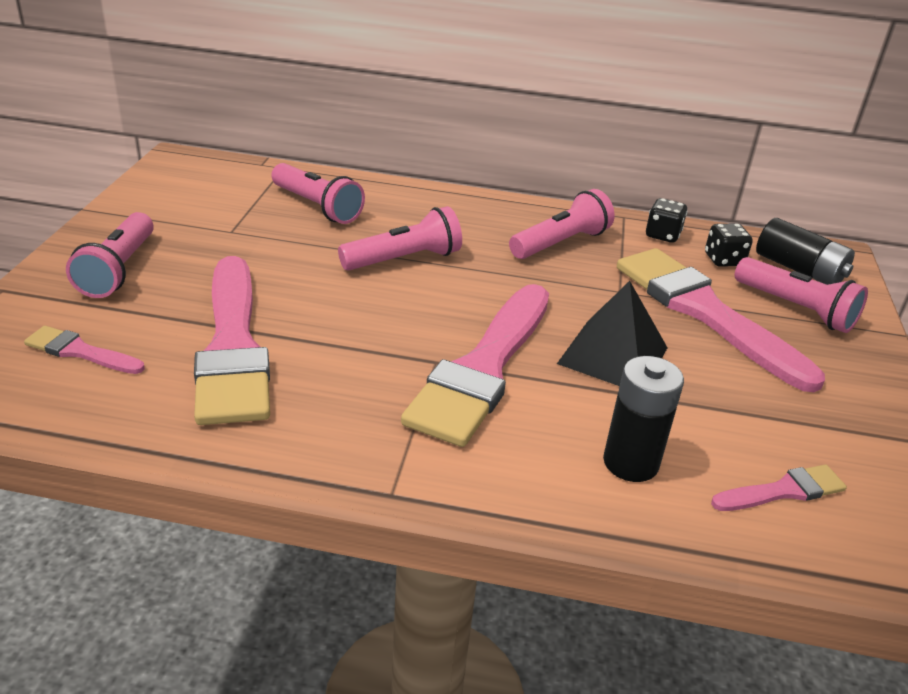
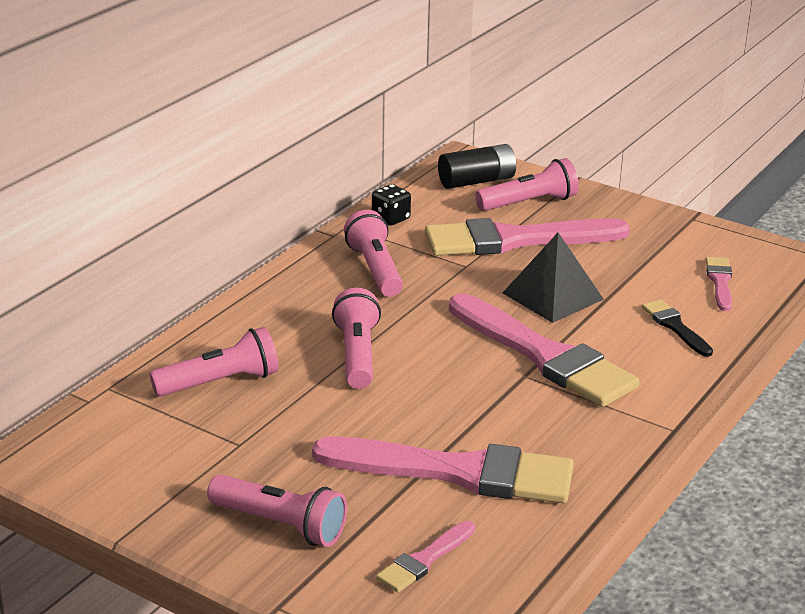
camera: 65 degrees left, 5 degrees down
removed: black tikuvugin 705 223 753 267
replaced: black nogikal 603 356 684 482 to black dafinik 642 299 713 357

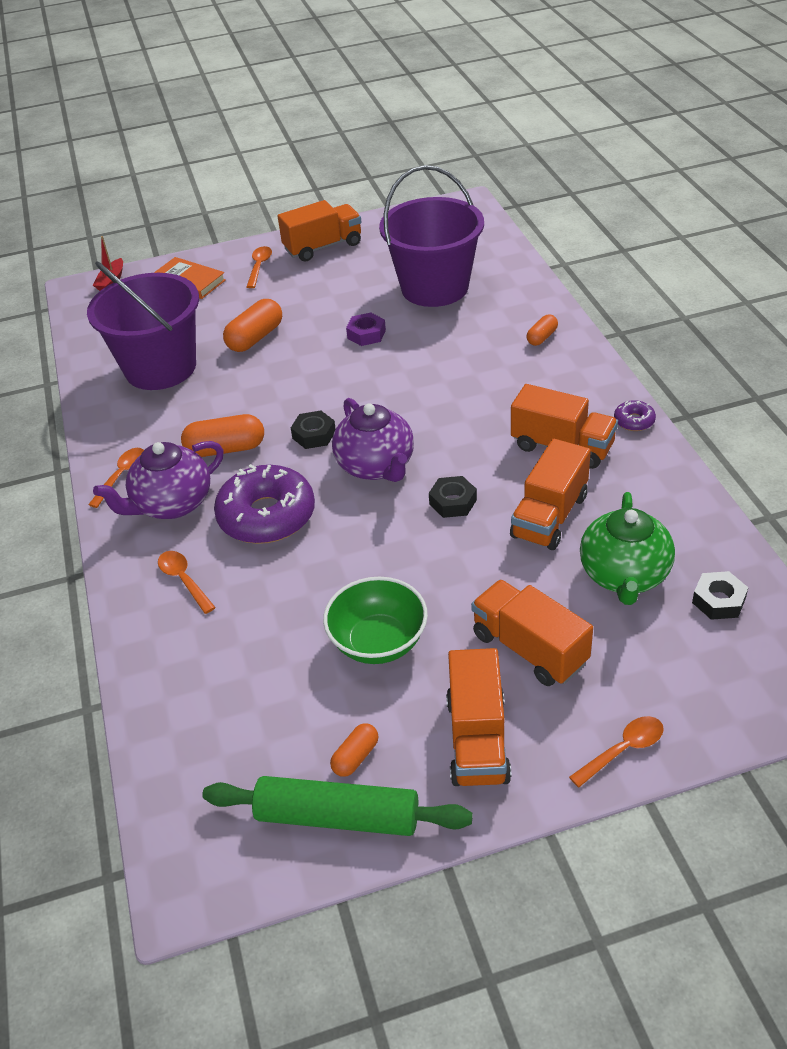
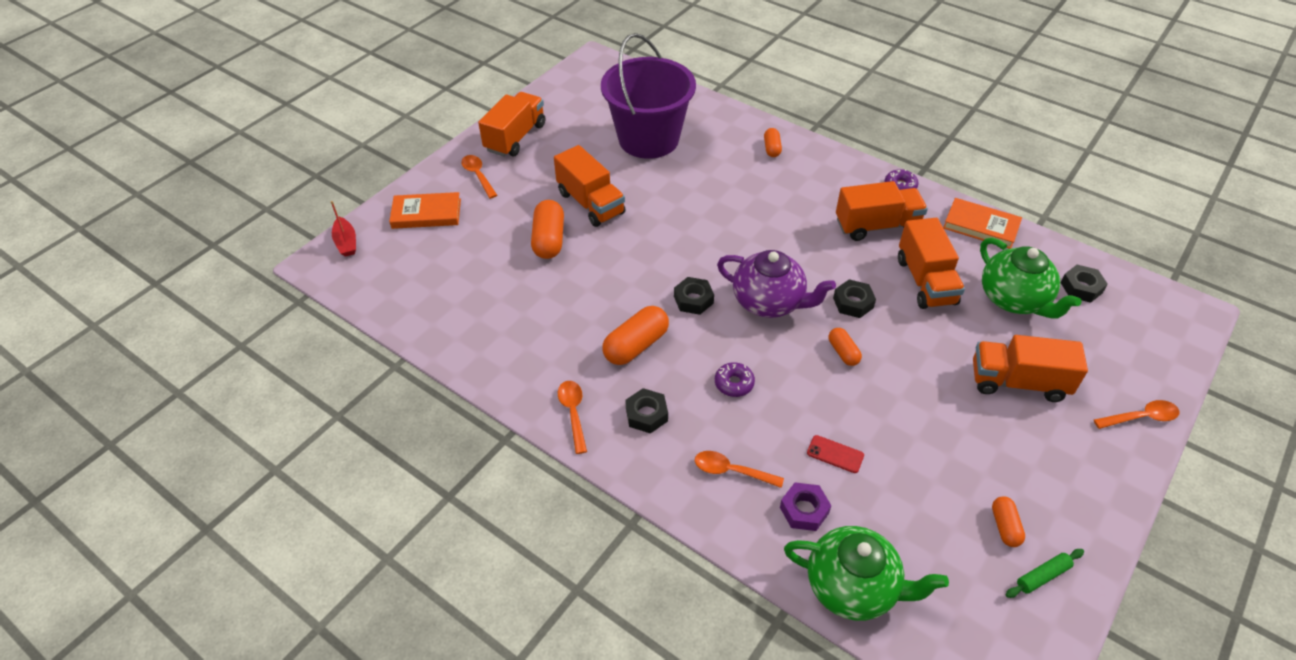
camera: 40 degrees left, 5 degrees up
removed: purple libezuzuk 87 261 199 390; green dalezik 323 577 428 664
added: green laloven 784 526 949 621; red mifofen 807 435 864 473; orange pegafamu 829 328 862 366; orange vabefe 943 198 1022 249
moved: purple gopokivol 346 312 386 346 to 780 483 832 531; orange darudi 446 648 511 786 to 554 145 625 227
replaced: purple laloven 93 441 224 519 to black gopokivol 625 388 668 434
turned: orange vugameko 569 716 664 787 = 1094 400 1180 429 60 degrees clockwise
resized: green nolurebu 202 776 473 836 = 1005 549 1084 598 x0.44; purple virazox 214 464 315 544 = 715 362 755 397 x0.43

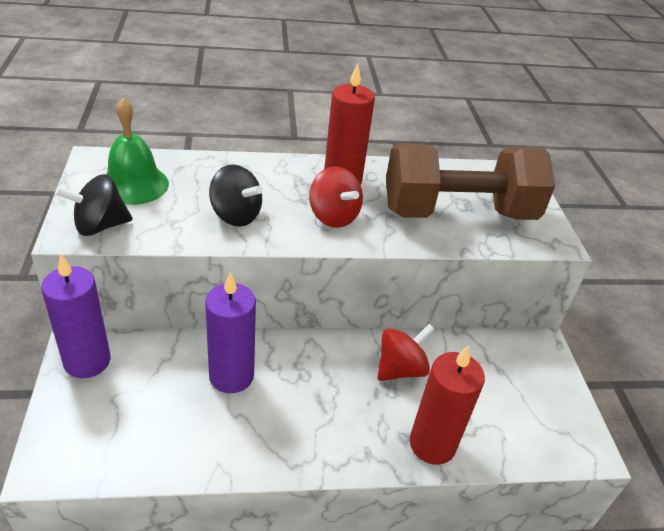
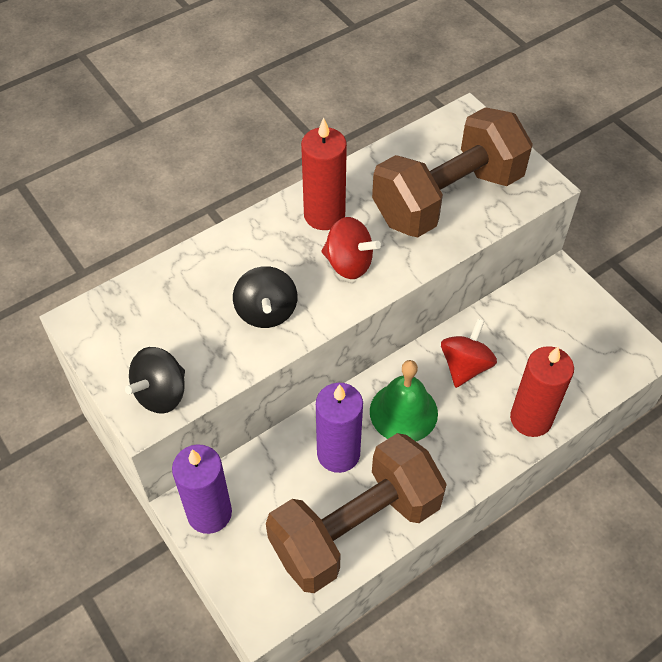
camera: 25 degrees left, 15 degrees up
added: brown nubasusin 266 433 447 593
moved: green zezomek 106 98 169 205 to 370 360 438 441
turned: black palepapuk 209 164 263 227 = 233 266 297 328 75 degrees clockwise

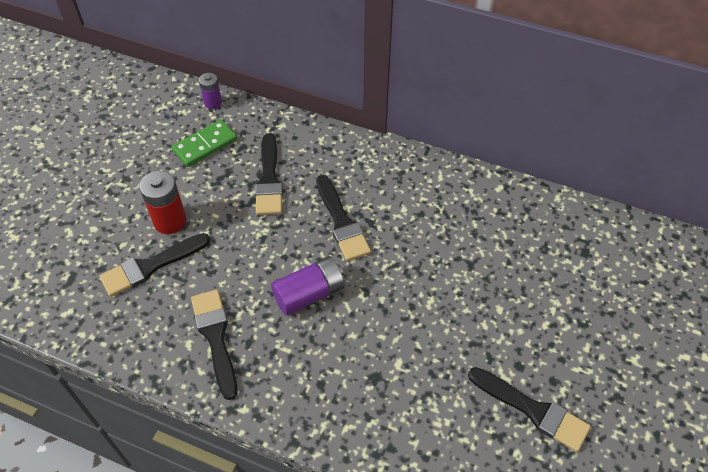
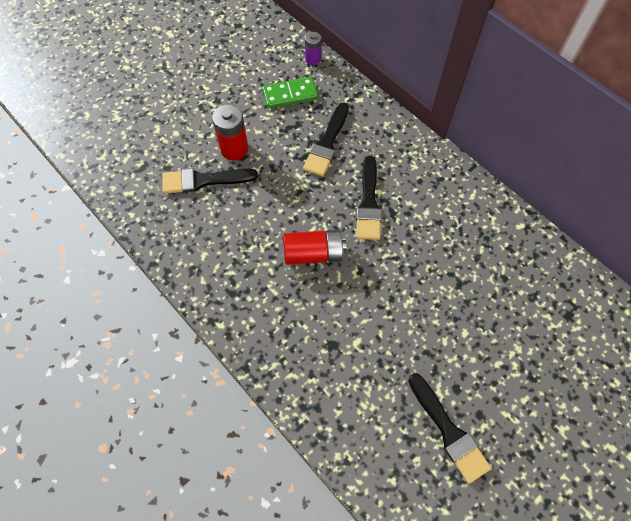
camera: 25 degrees right, 10 degrees up
removed: black dafinik 191 290 238 400
recoloured: purple nogikal 271 256 345 315 to red nogikal 283 230 346 265

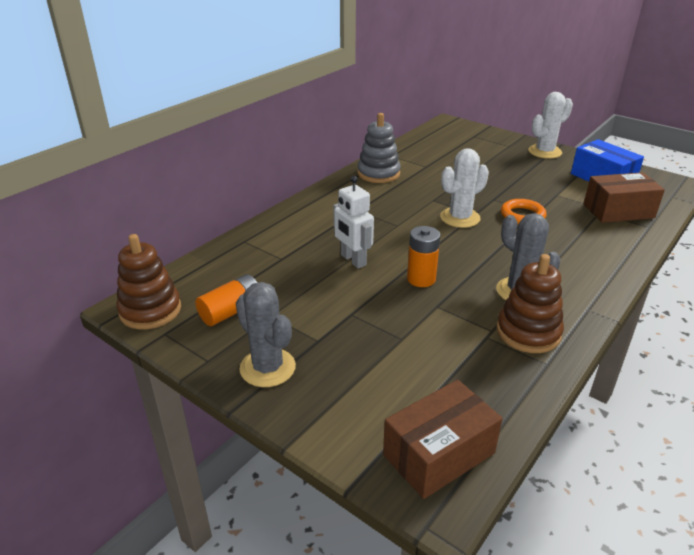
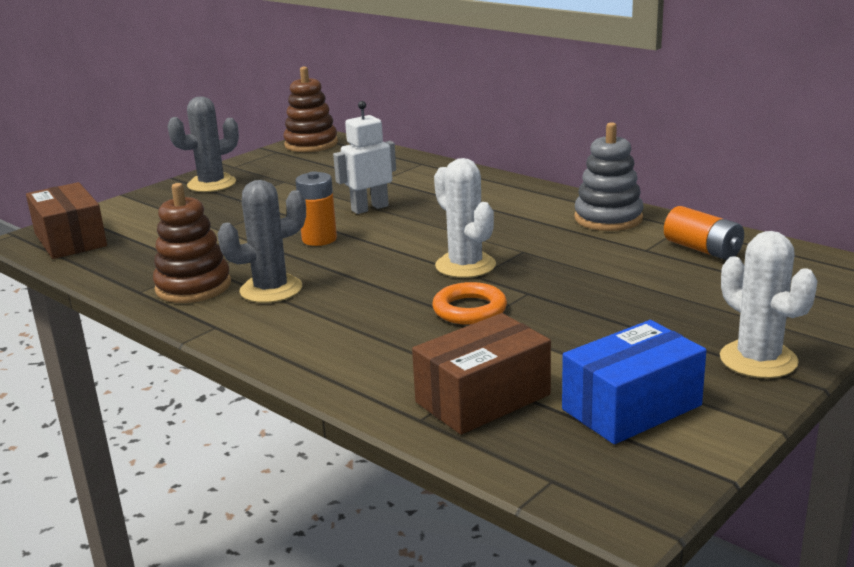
camera: 95 degrees right, 10 degrees down
moved: orange nogikal 195 274 257 326 to 664 206 744 260
turned: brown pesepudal 584 172 665 223 = 412 313 551 435 60 degrees clockwise

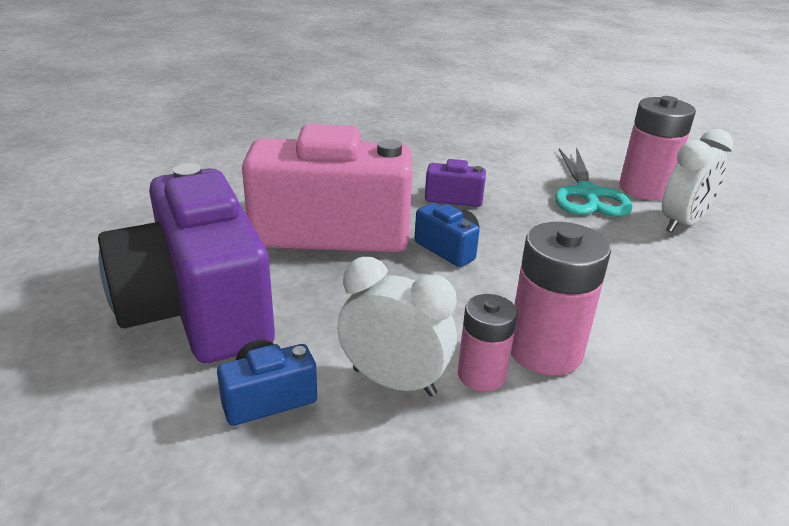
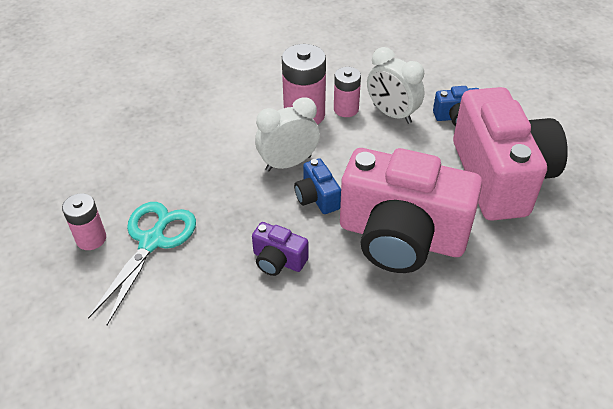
camera: 160 degrees left, 15 degrees up
moved: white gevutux 662 129 733 233 to 255 97 320 172
recoloured: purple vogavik 98 163 275 363 to pink vogavik 453 87 568 221
resized: pink nogikal 619 96 696 200 = 62 193 106 250 x0.62

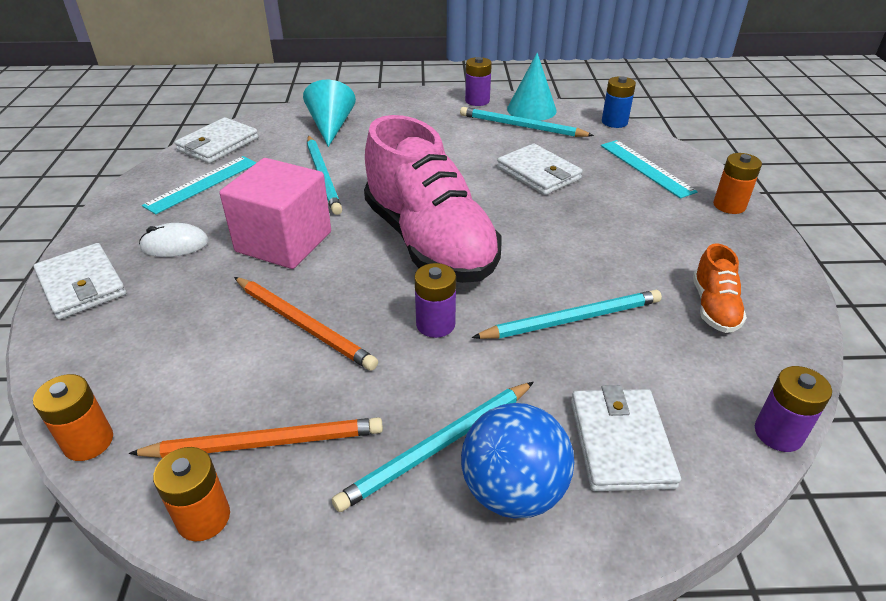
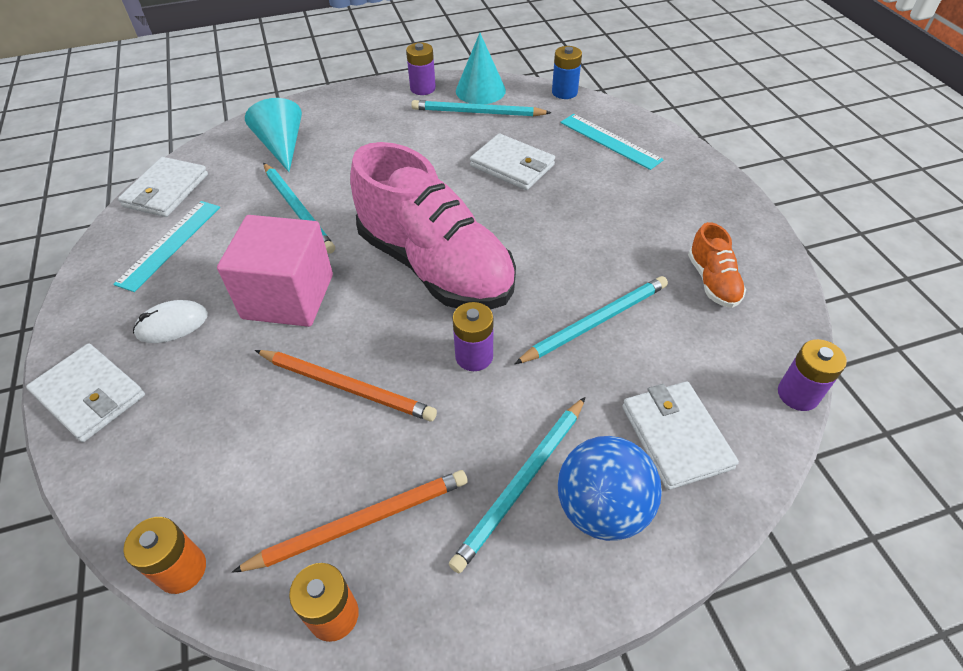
camera: 15 degrees left, 10 degrees up
removed: orange nogikal 713 153 762 214

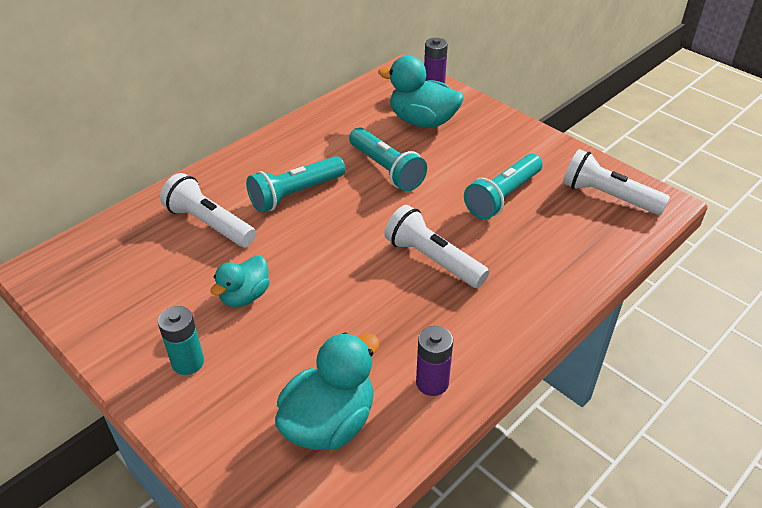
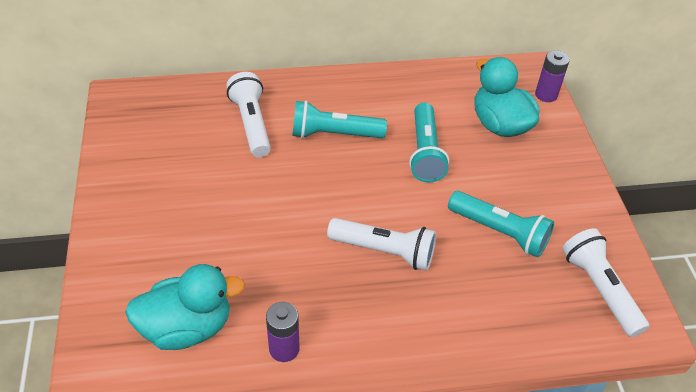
camera: 35 degrees right, 5 degrees up
removed: turquoise nogikal 158 306 204 375; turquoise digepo 210 256 270 307
turned: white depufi 384 205 489 288 = 327 218 436 271 120 degrees clockwise; turquoise depufi 464 154 543 219 = 448 191 554 258 135 degrees counterclockwise

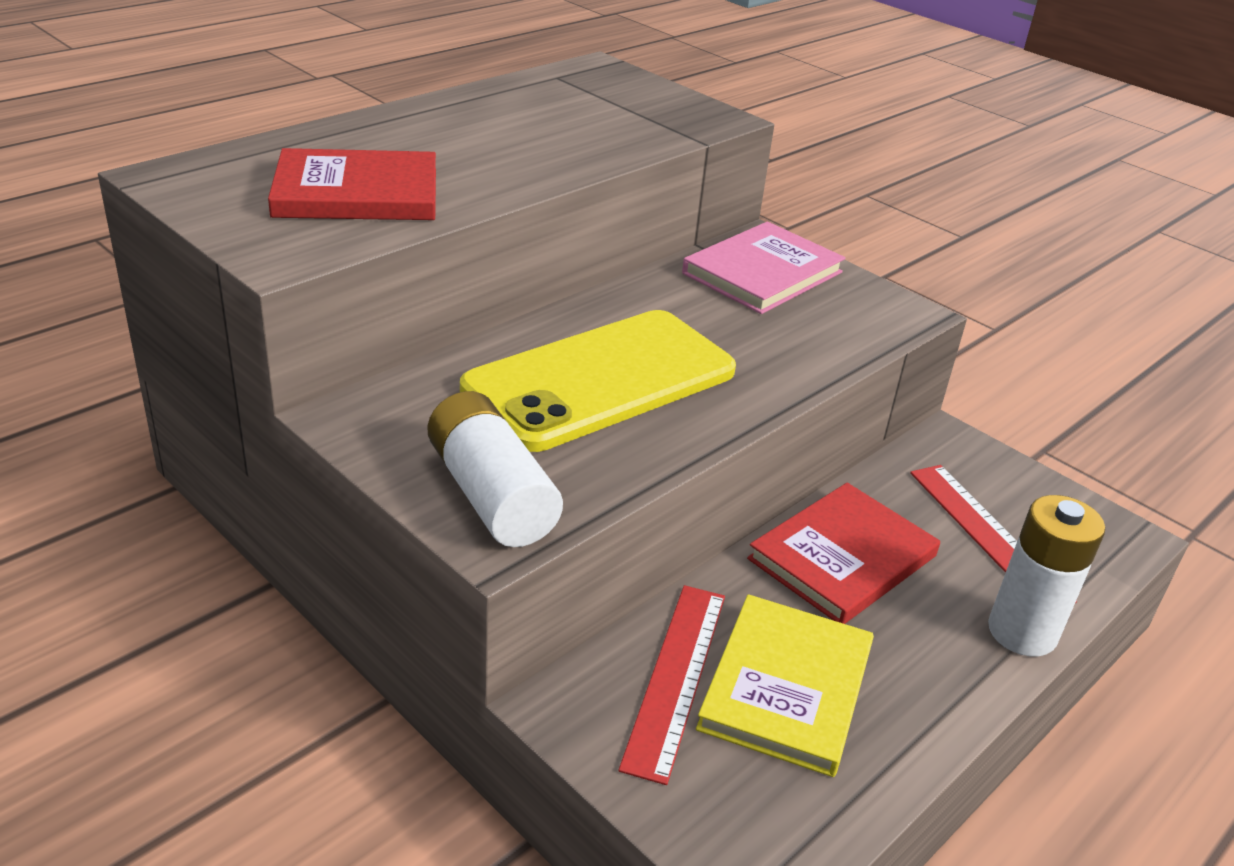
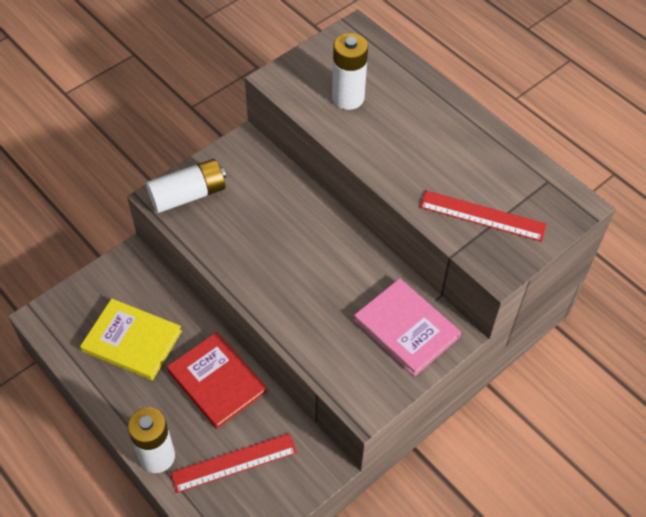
camera: 95 degrees right, 20 degrees up
removed: yellow mifofen 460 310 736 452
moved: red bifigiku 618 585 725 785 to 420 190 547 242
replaced: red vabefe 268 148 436 220 to white nogikal 332 33 368 110

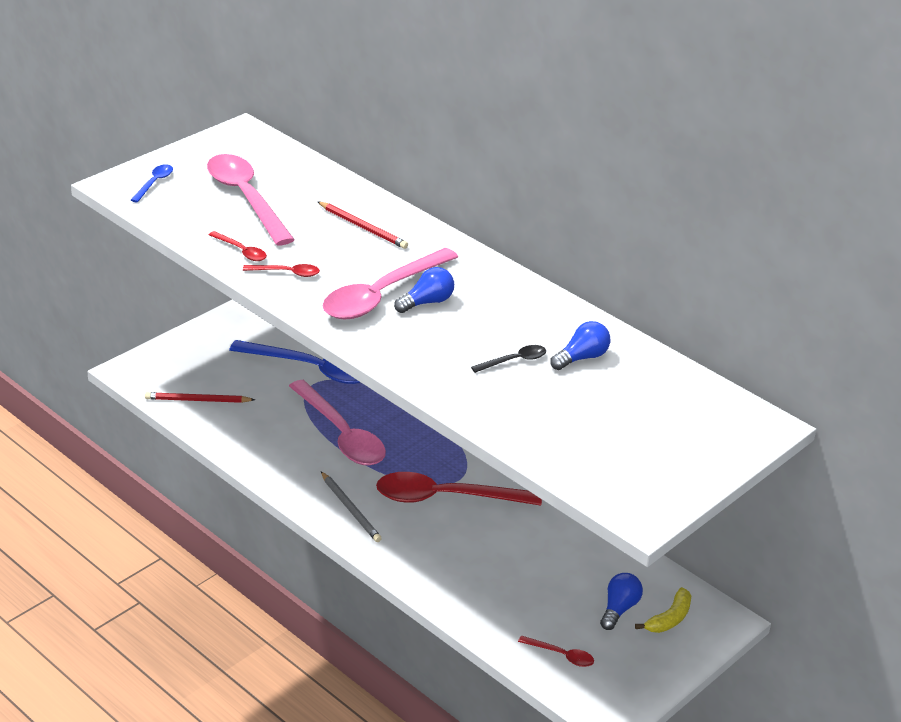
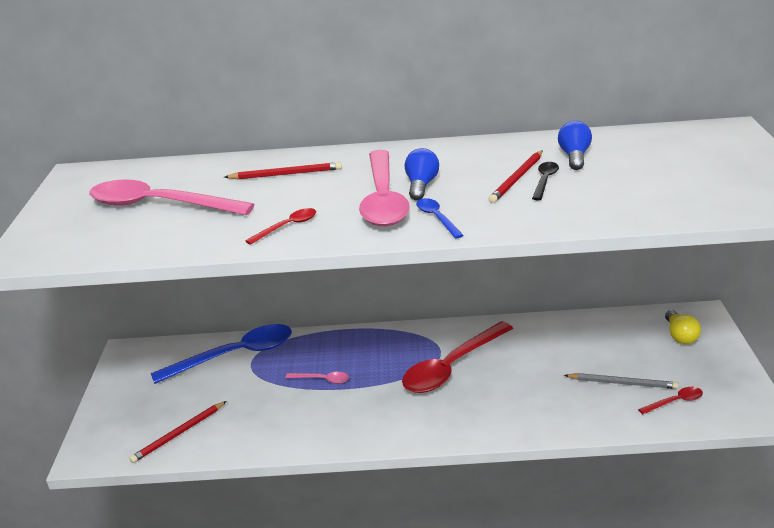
camera: 40 degrees left, 5 degrees down
removed: red vugameko 209 231 267 261; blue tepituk 600 573 643 630
added: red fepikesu 489 150 543 203
moved: blue vugameko 131 164 173 203 to 416 198 464 239; grey fepikesu 321 471 382 542 to 564 373 679 389
replaced: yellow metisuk 635 587 691 633 to yellow tepituk 665 310 701 344
resized: pink vugameko 289 380 386 466 = 286 372 349 384 x0.43

